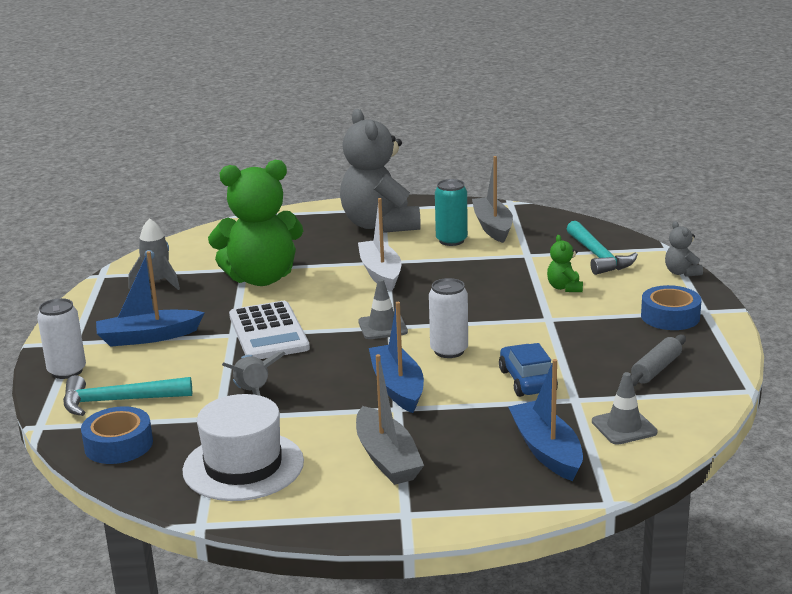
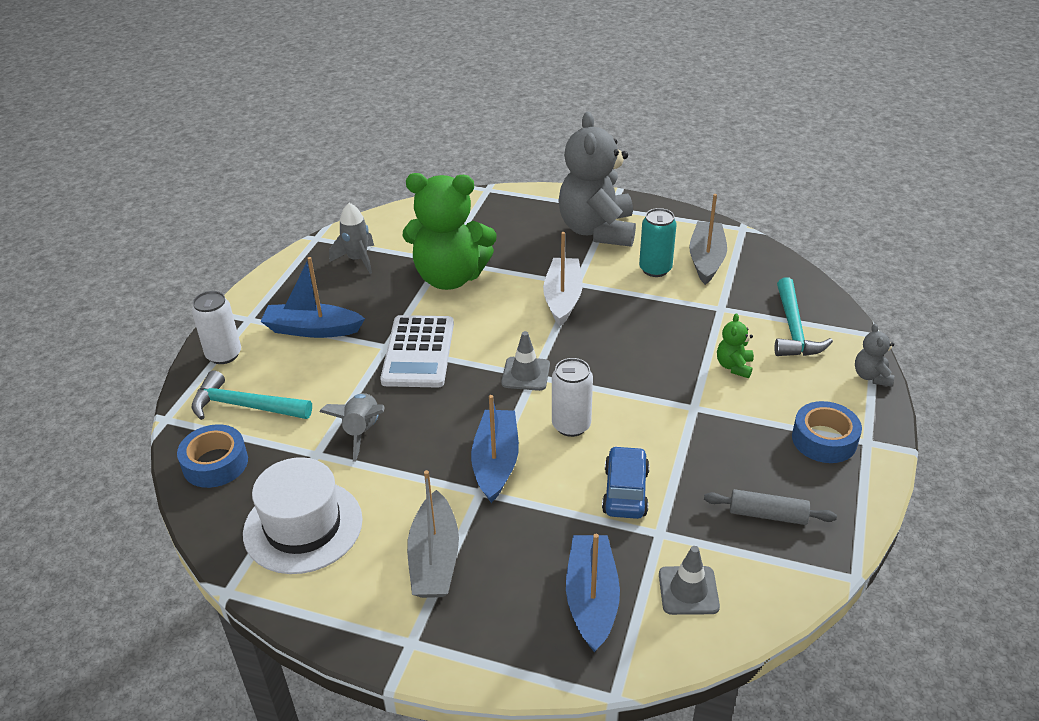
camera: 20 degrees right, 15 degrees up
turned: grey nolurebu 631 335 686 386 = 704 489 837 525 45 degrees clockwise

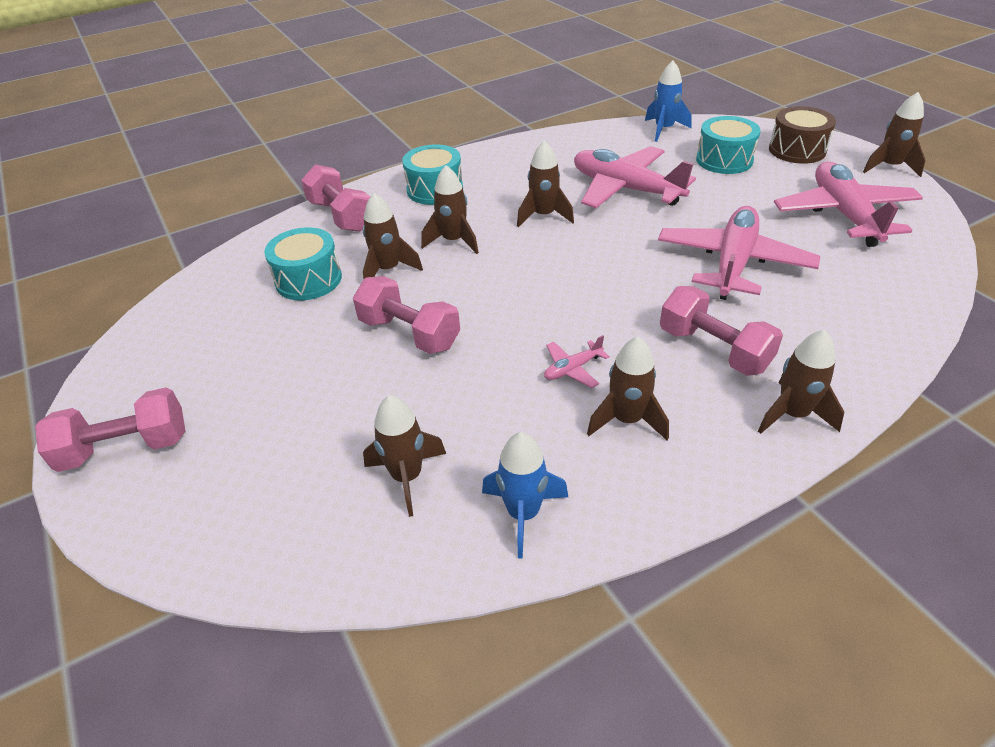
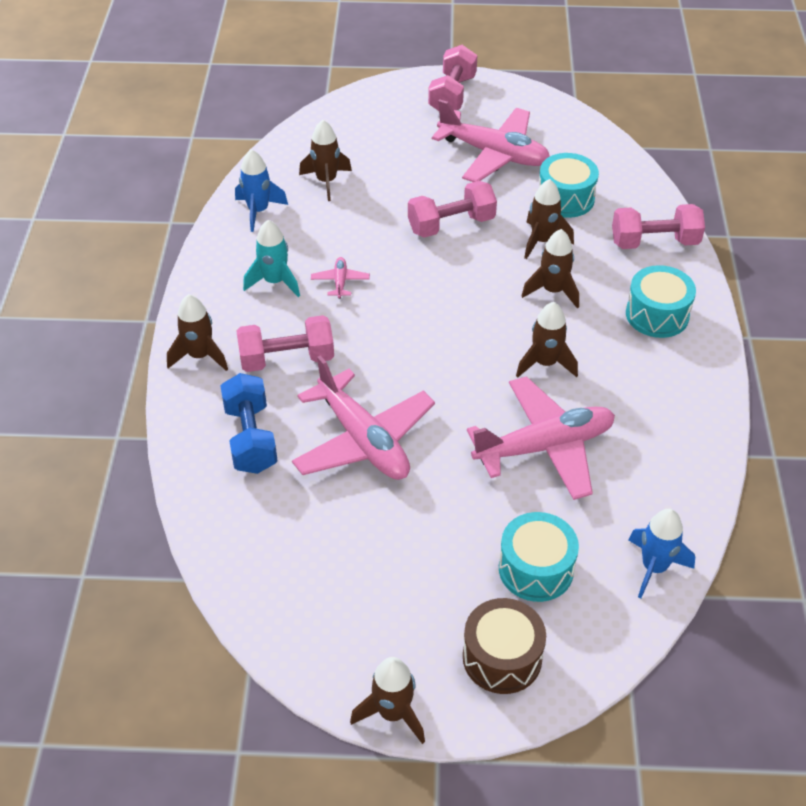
camera: 120 degrees right, 5 degrees up
added: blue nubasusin 220 373 278 474
moved: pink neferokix 774 162 923 247 to 432 100 550 182
recoloured: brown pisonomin 587 337 669 440 to turquoise pisonomin 243 220 300 297

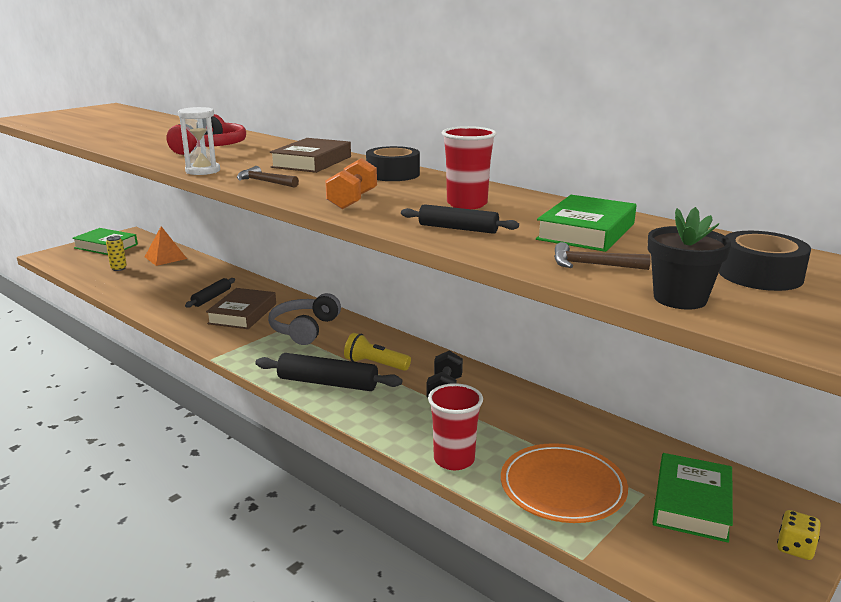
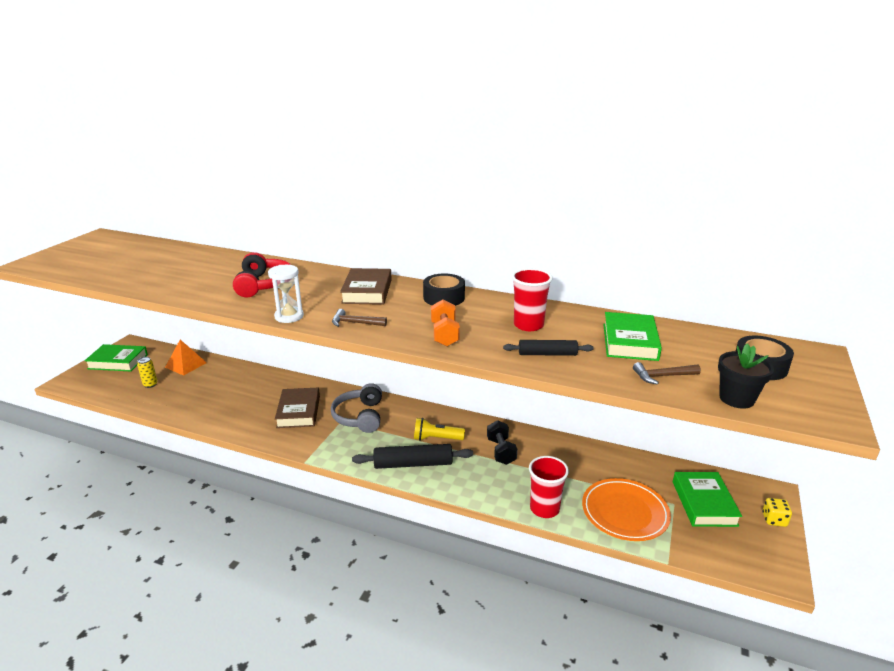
camera: 20 degrees left, 5 degrees up
removed: black nolurebu 185 278 235 308

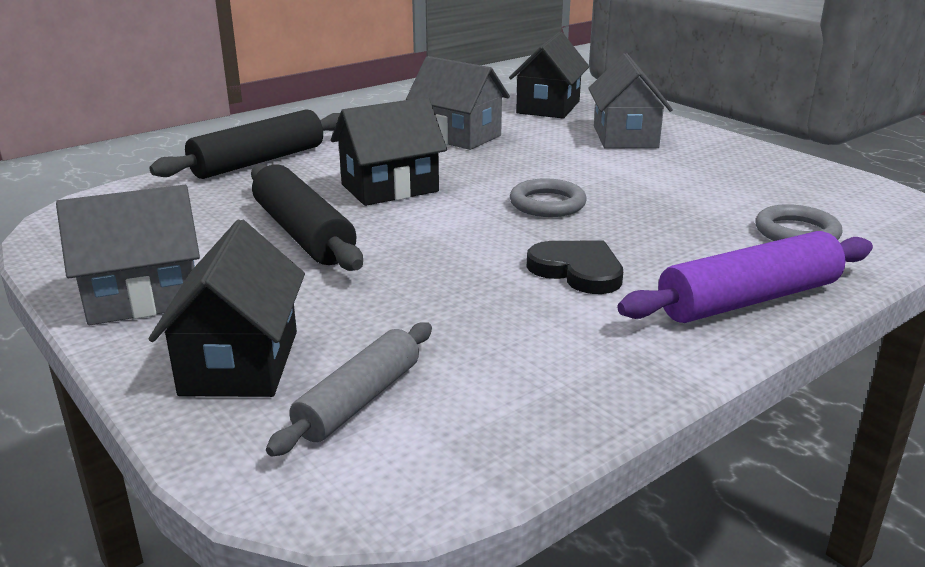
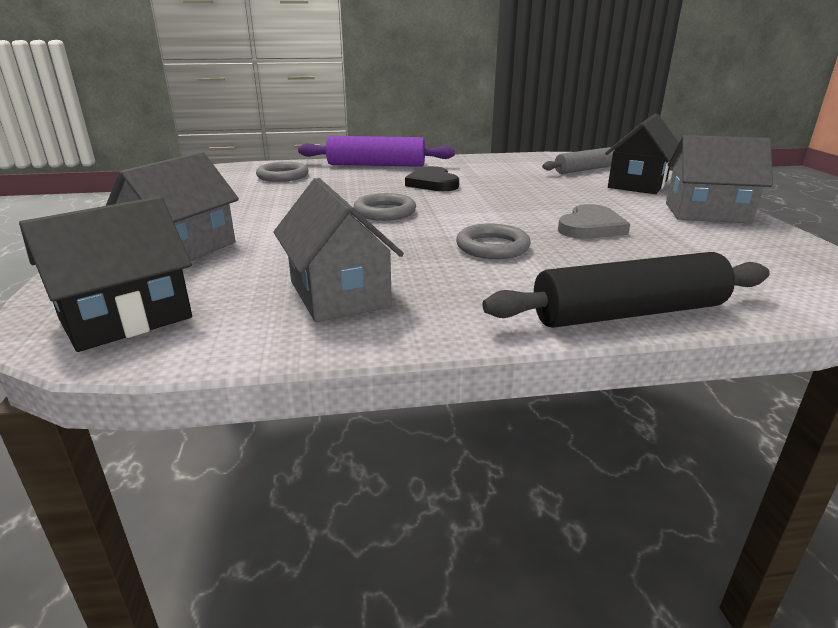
camera: 150 degrees left, 0 degrees up
replaced: black nolurebu 251 164 363 271 to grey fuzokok 558 204 630 239; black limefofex 331 97 447 206 to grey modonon 456 223 531 259

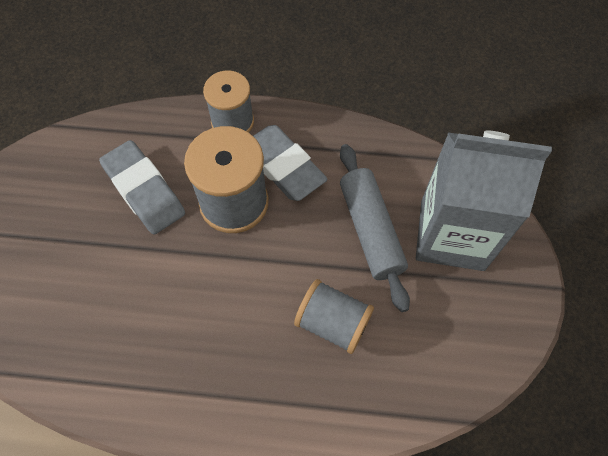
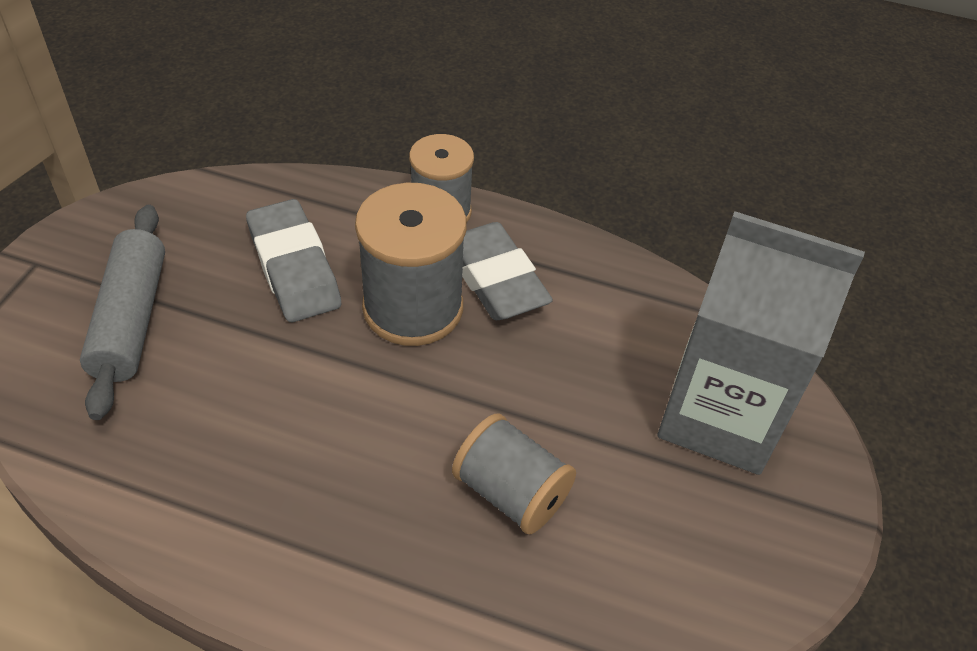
camera: 10 degrees right, 15 degrees down
moved: grey nolurebu 340 144 410 312 to 80 205 165 420

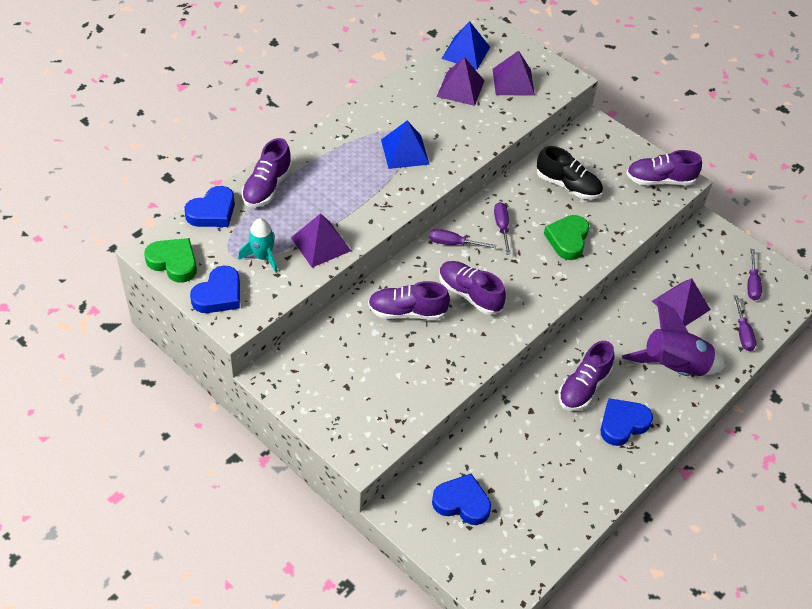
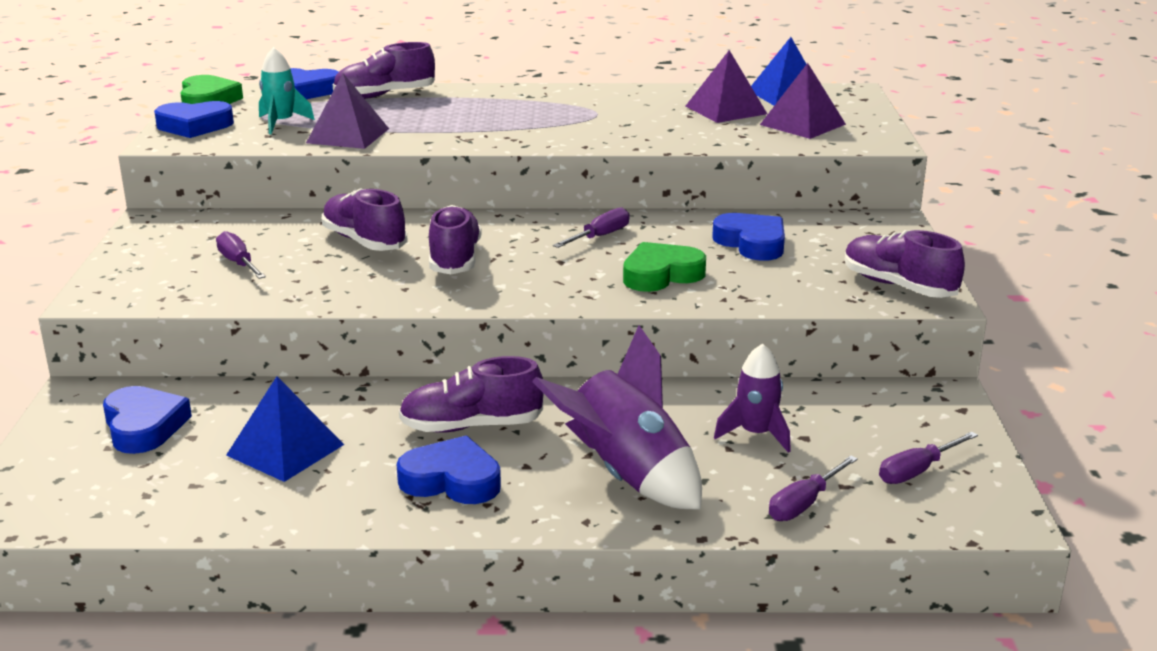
camera: 50 degrees right, 25 degrees down
moved: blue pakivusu 381 120 430 169 to 226 376 344 482; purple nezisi 430 229 496 248 to 216 231 266 279
replaced: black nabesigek 537 146 603 200 to blue fuzokok 712 213 785 261; purple pakivusu 652 278 711 326 to purple pisonomin 714 343 791 453

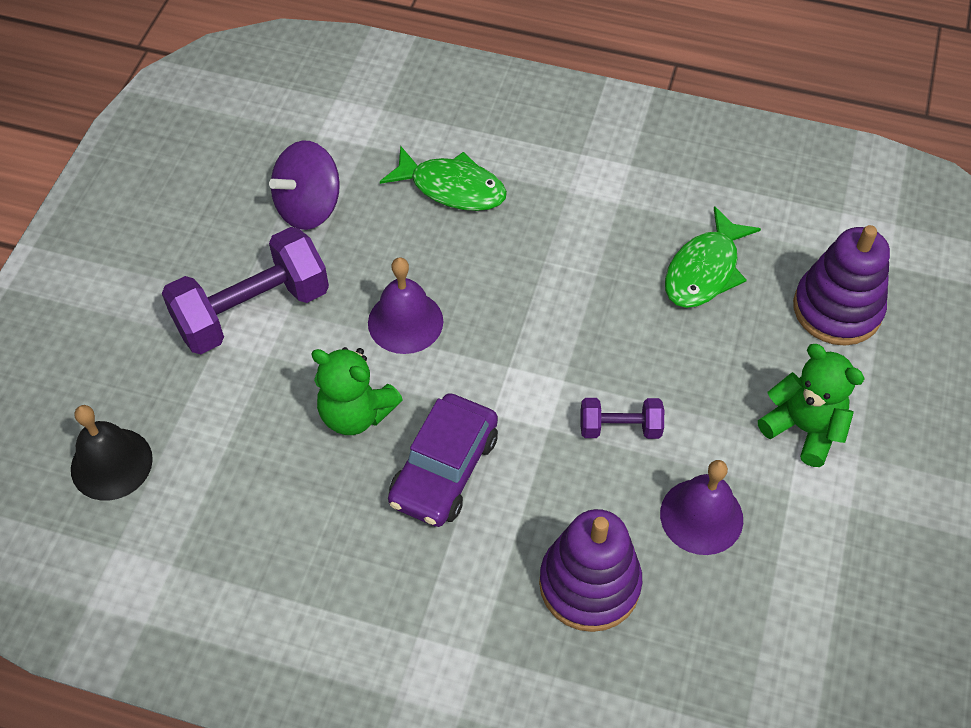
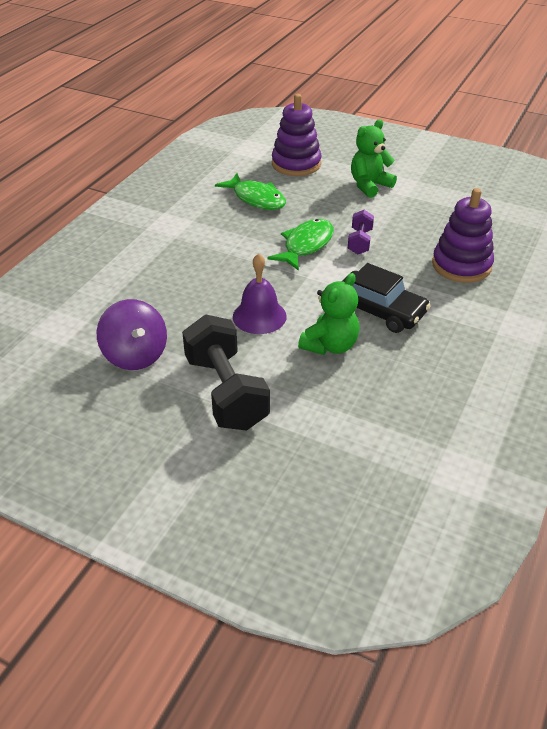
camera: 80 degrees left, 15 degrees down
removed: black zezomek 71 405 153 501; purple zezomek 660 460 743 555
moved: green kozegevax 380 146 507 211 to 267 219 334 271
recoloured: purple nubasusin 162 227 329 354 to black nubasusin 182 315 270 431; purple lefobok 388 393 498 527 to black lefobok 342 263 431 333

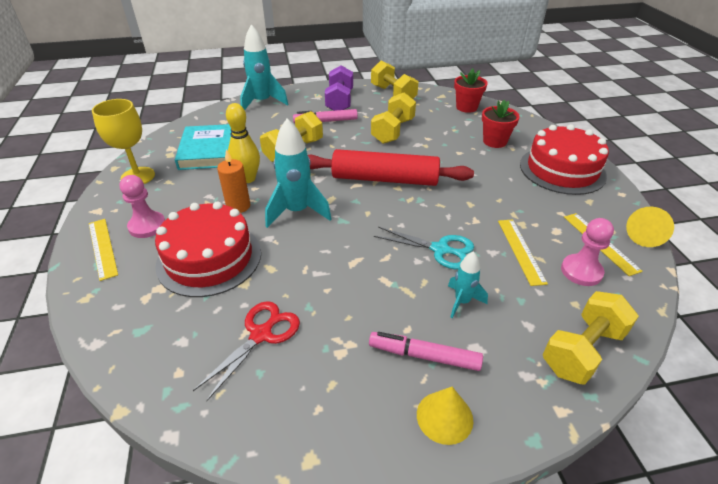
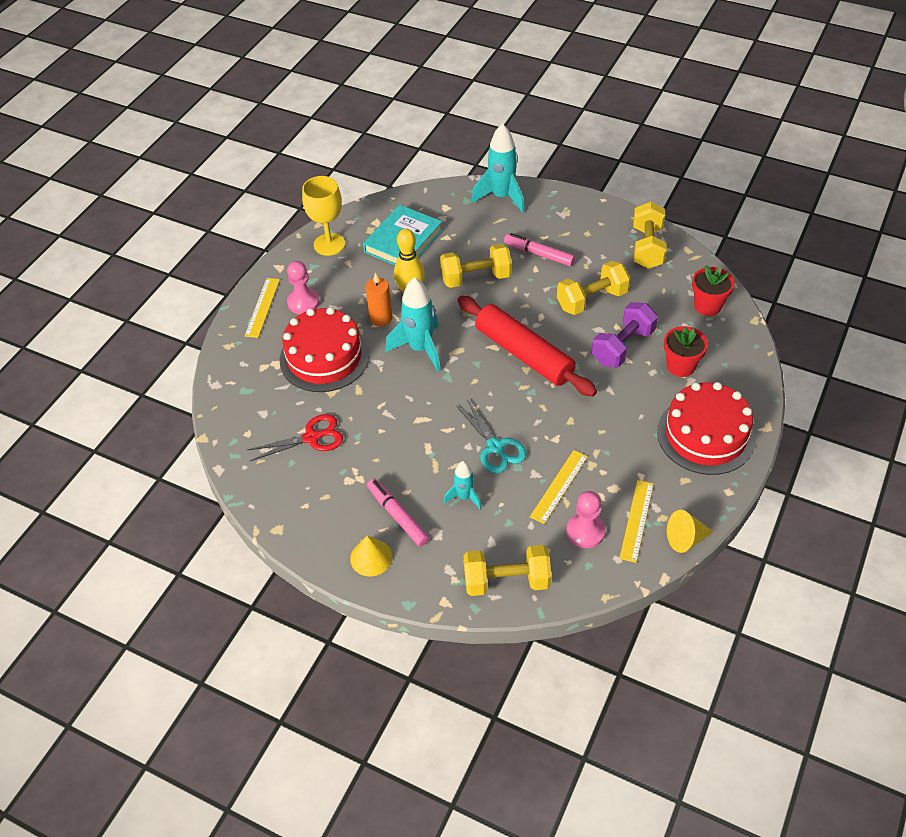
camera: 40 degrees right, 10 degrees up
moved: purple nubasusin 325 65 353 111 to 592 302 658 367

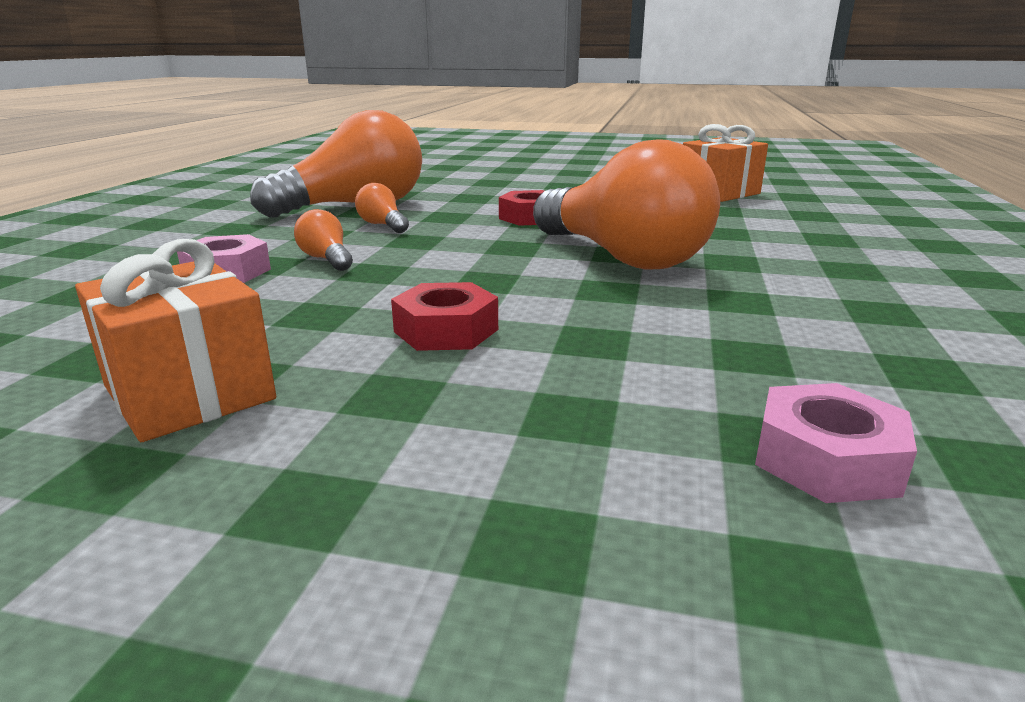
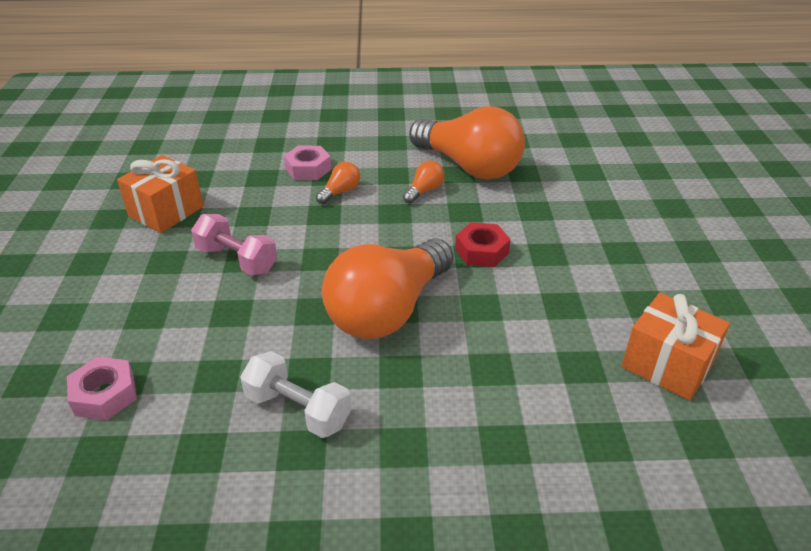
camera: 75 degrees right, 15 degrees up
added: white nubasusin 240 351 351 438
replaced: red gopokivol 391 282 498 351 to pink nubasusin 191 214 277 275

